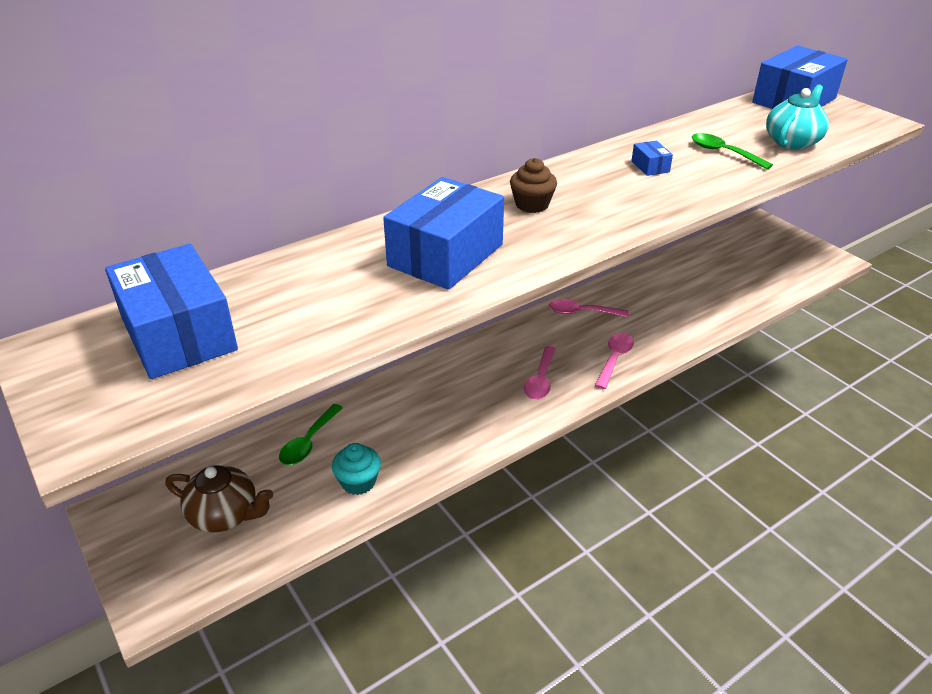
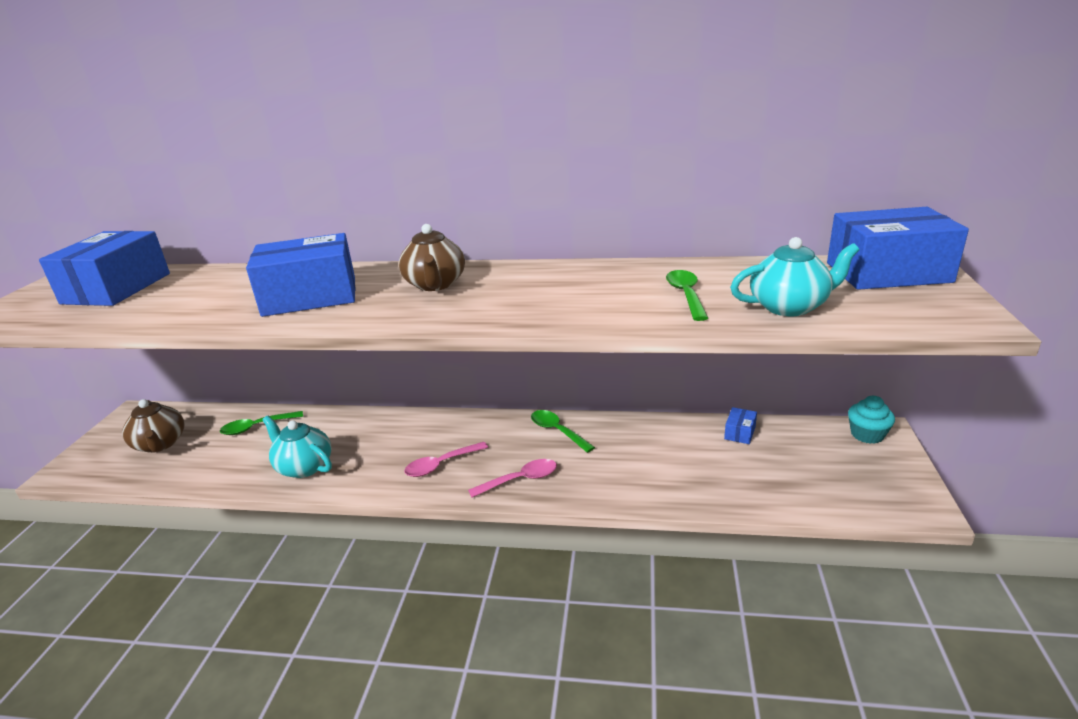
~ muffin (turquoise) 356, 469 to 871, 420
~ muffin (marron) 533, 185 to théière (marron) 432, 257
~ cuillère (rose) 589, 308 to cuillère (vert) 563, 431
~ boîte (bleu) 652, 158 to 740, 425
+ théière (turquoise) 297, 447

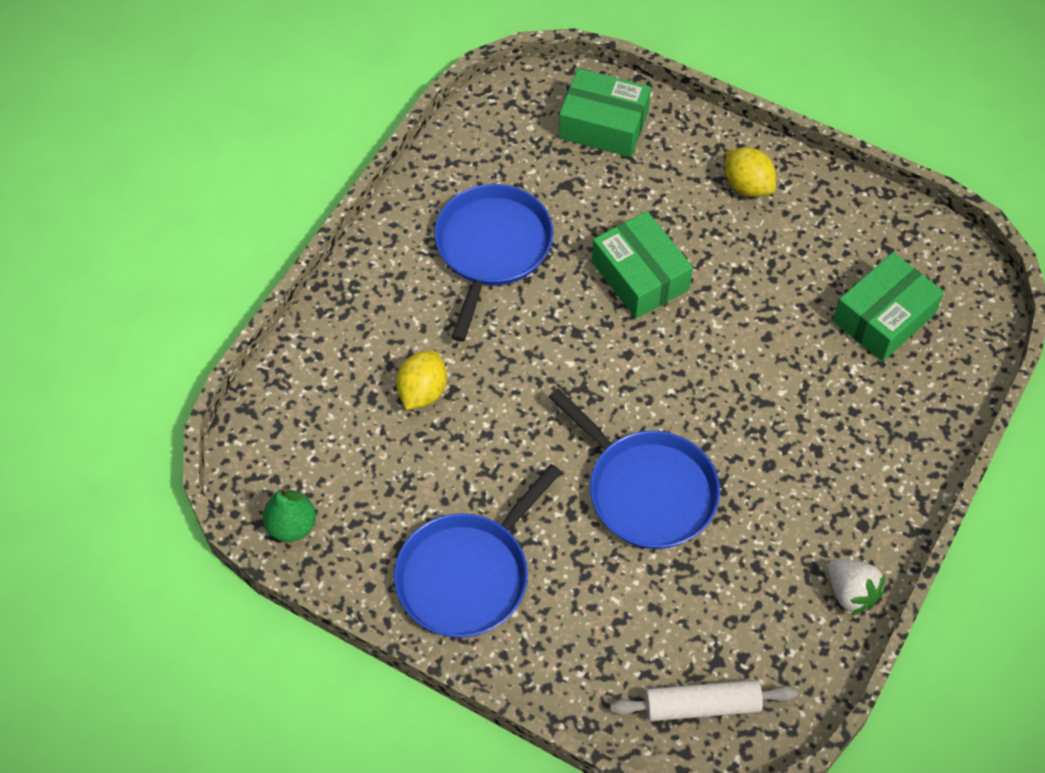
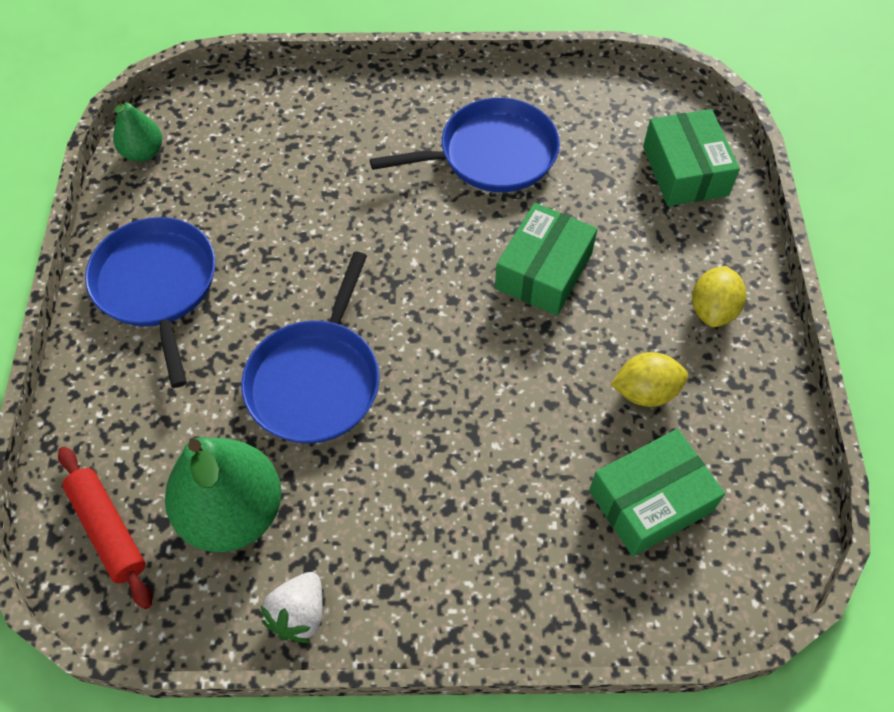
~ poêle (bleu) 478, 551 = 150, 302 60 degrees clockwise
~ citron (jaune) 421, 380 to 649, 379
~ rouleau à pâtisserie (blanc) 703, 700 to rouleau à pâtisserie (rouge) 105, 528
~ boîte (vert) 888, 306 = 657, 492 45 degrees counterclockwise
+ poire (vert) 223, 494

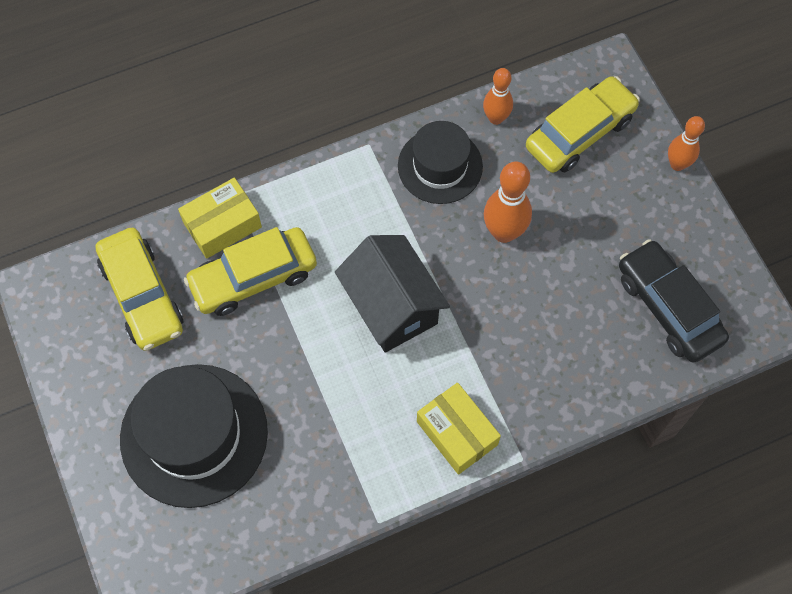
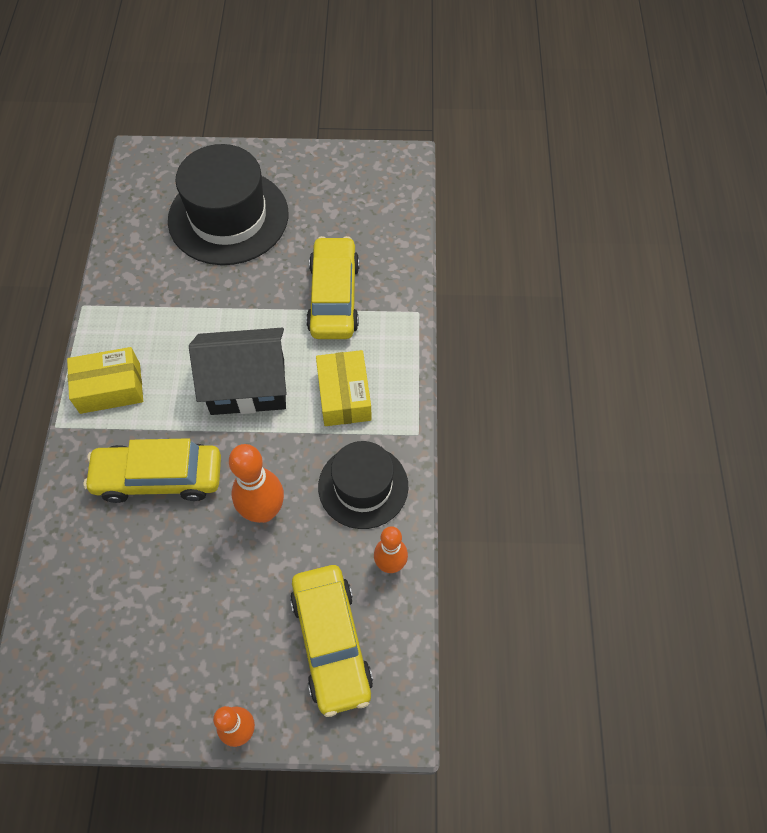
~ voiture (jaune) 139, 289 to 152, 470
~ boîte (jaune) 220, 218 to 344, 388
- voiture (noir) 674, 301

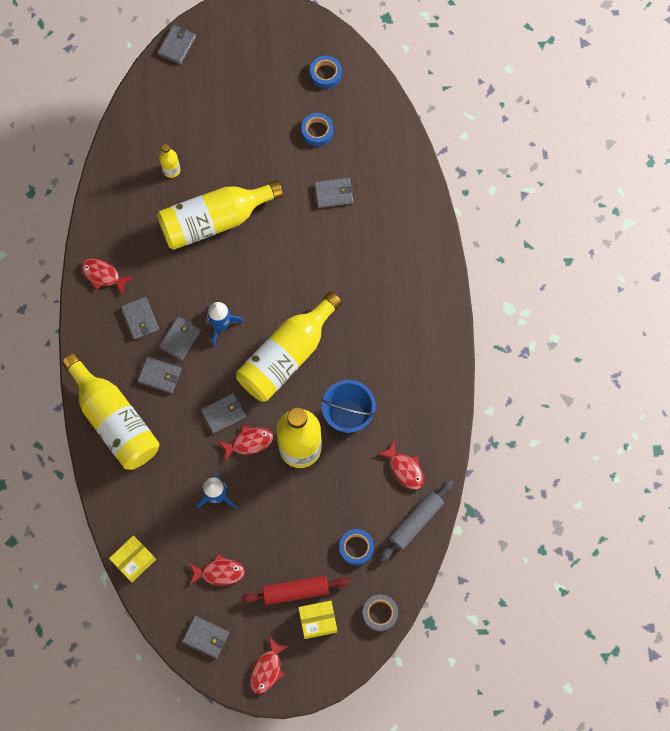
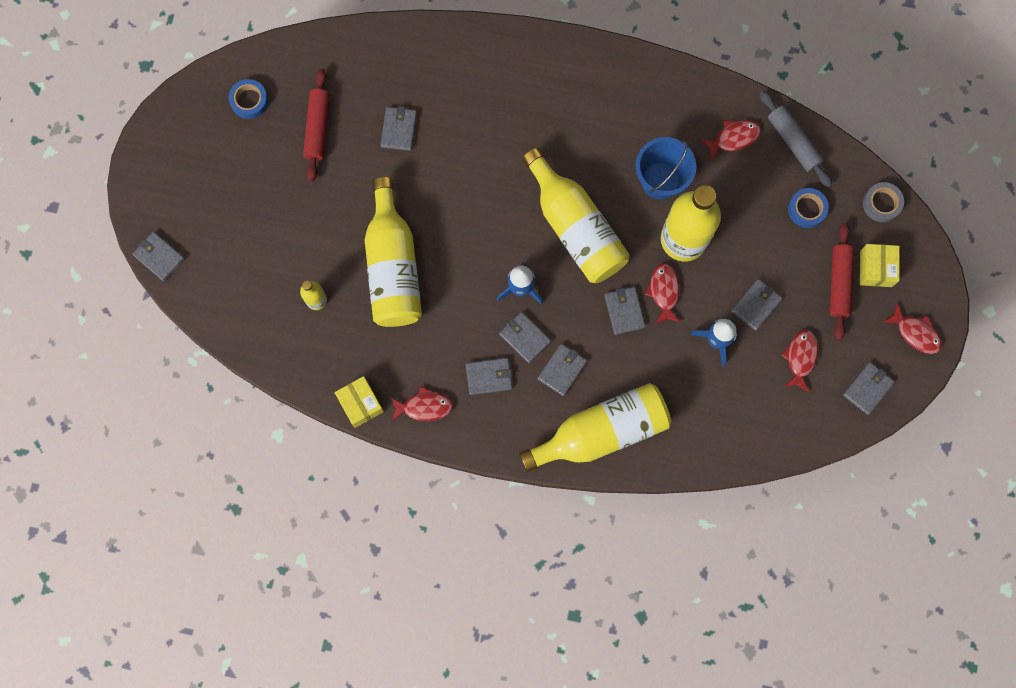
~ poisson (rouge) 107, 277 = 422, 404 135 degrees counterclockwise
~ boîte (jaune) 132, 558 to 359, 402
~ ruban adhésif (bleu) 317, 129 to rouleau à pâtisserie (rouge) 316, 125
+ portefeuille (gris) 757, 305

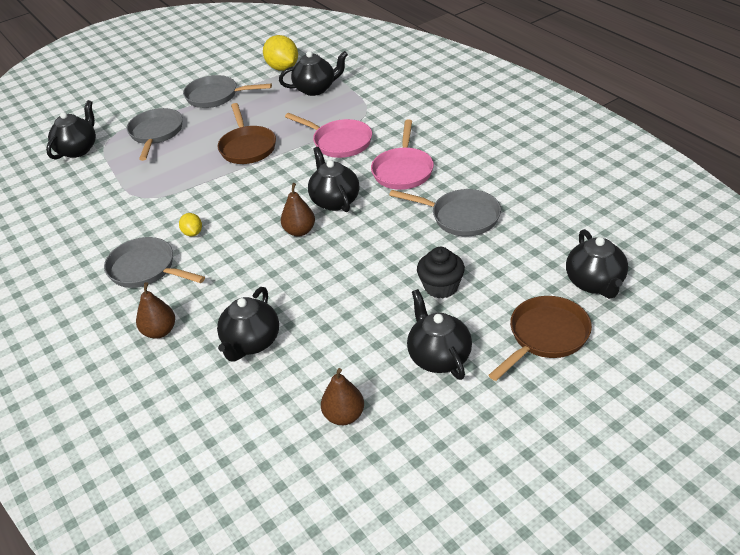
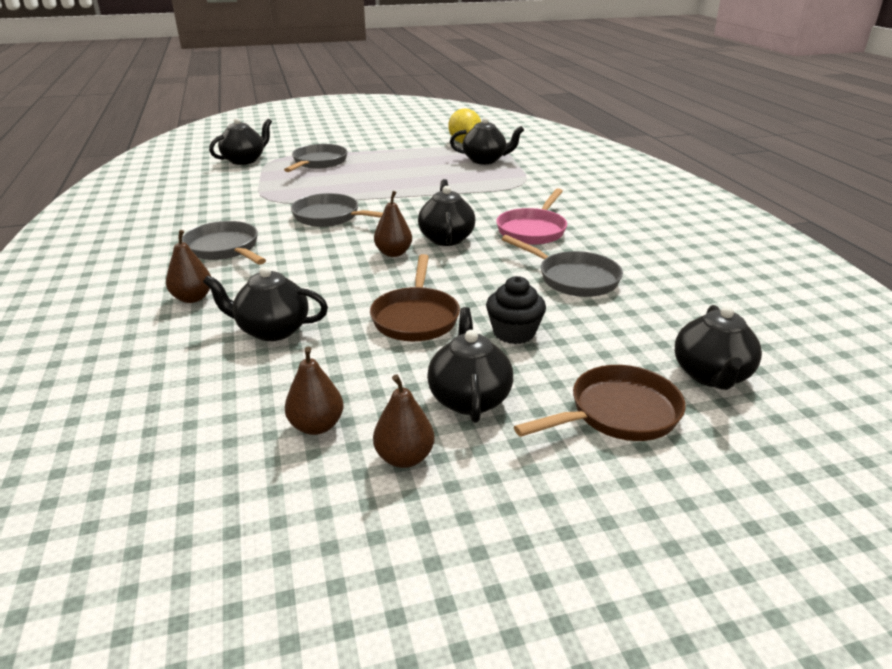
- citron (jaune) 190, 225
~ poêle (gris) 227, 91 to 337, 210
~ théière (noir) 248, 324 = 265, 304 60 degrees clockwise
~ poêle (marron) 247, 133 to 415, 297
- poêle (rose) 328, 135
+ poire (marron) 404, 421

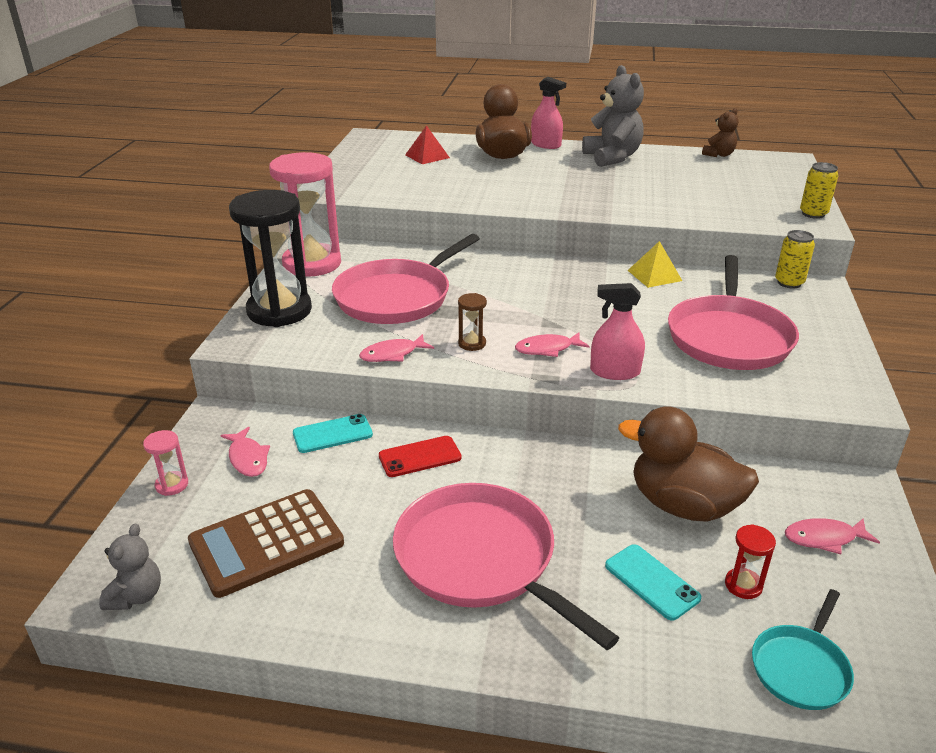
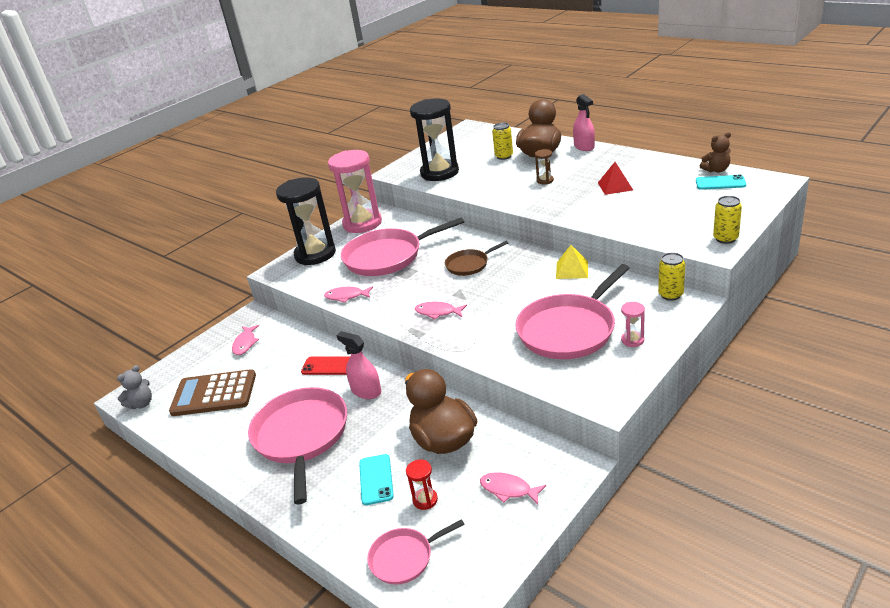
~ sablier (rose) 165, 463 to 633, 324
~ téléphone (turquoise) 333, 433 to 721, 182
~ pyramide (rouge) 427, 144 to 615, 178
~ sablier (marron) 472, 322 to 544, 166
- ours en peluche (gris) 613, 116
~ vaporisateur (rose) 617, 331 to 358, 365
~ poêle (turquoise) 803, 649 to poêle (rose) 415, 552
+ sablier (noir) 434, 140
+ poêle (marron) 476, 258
+ canette (jaune) 502, 141

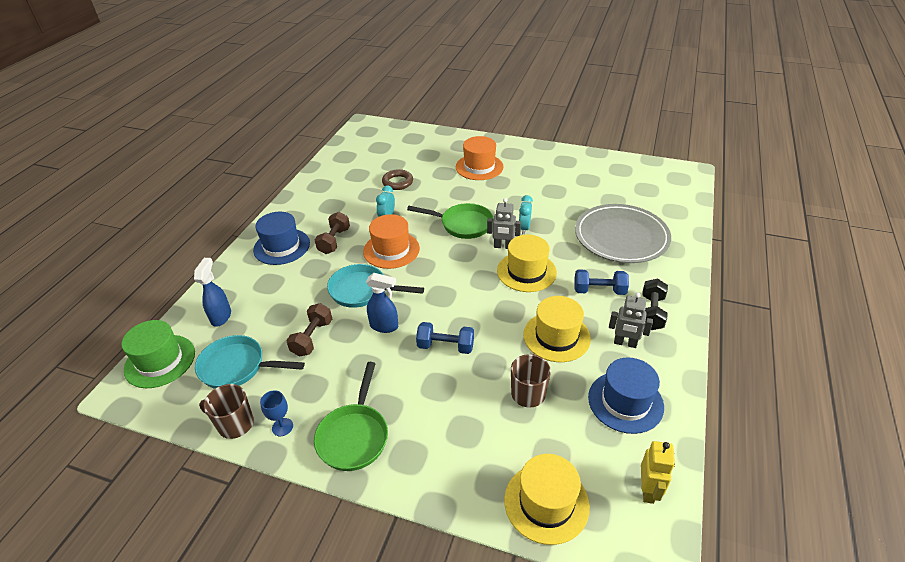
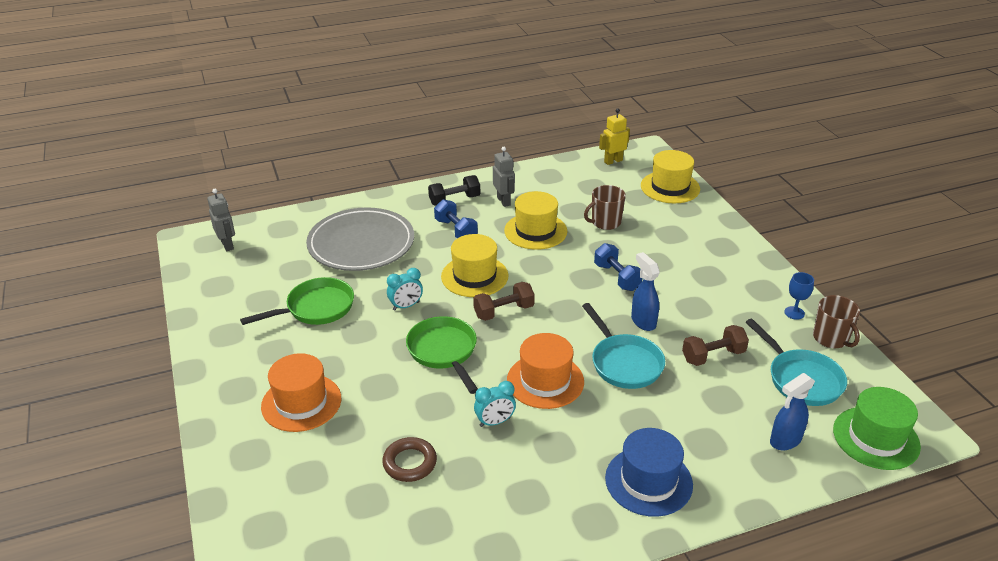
~ poêle (vert) 351, 416 to 297, 301
~ haltère (marron) 332, 233 to 504, 301
~ robot (gris) 504, 223 to 221, 220
- chapeau (bleu) 626, 395

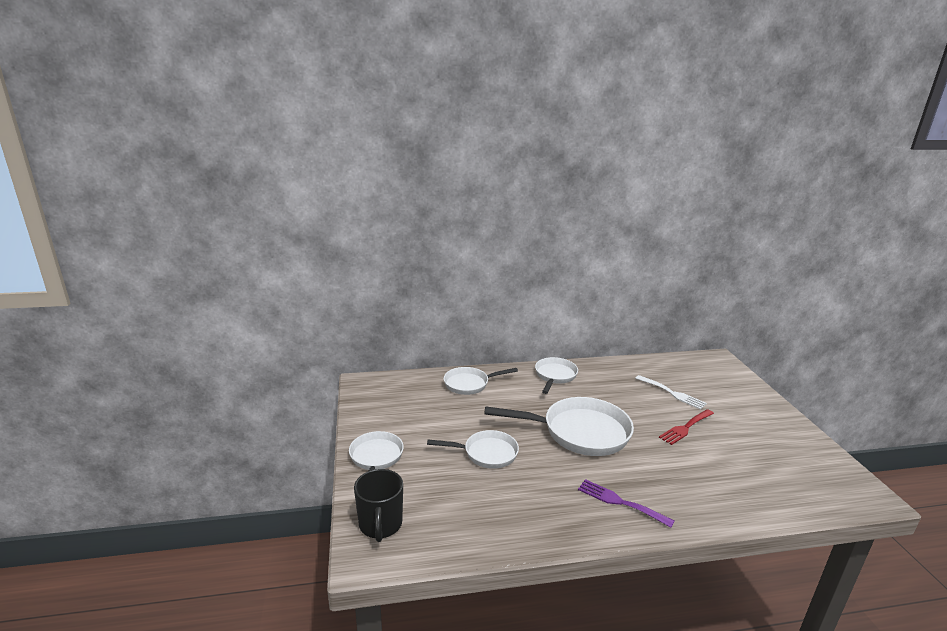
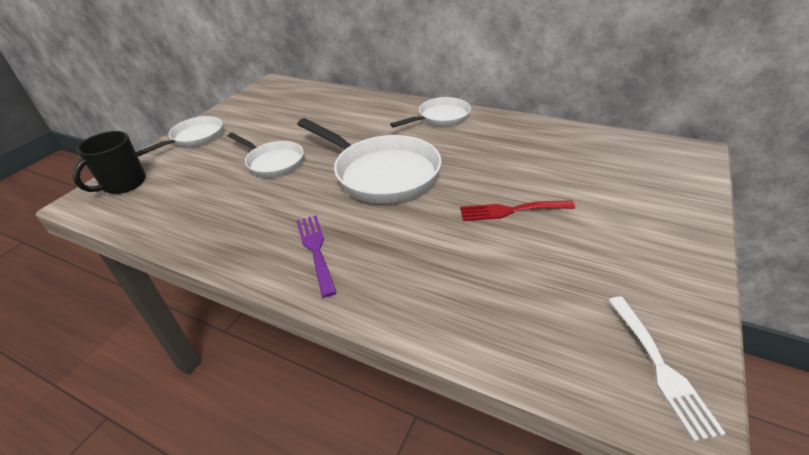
- poêle (blanc) 481, 381
~ fourchette (blanc) 671, 392 to 667, 369

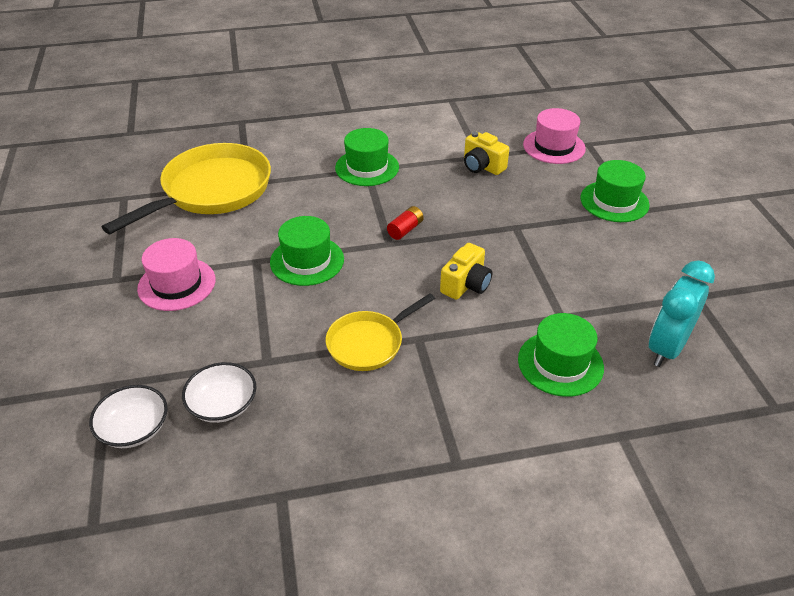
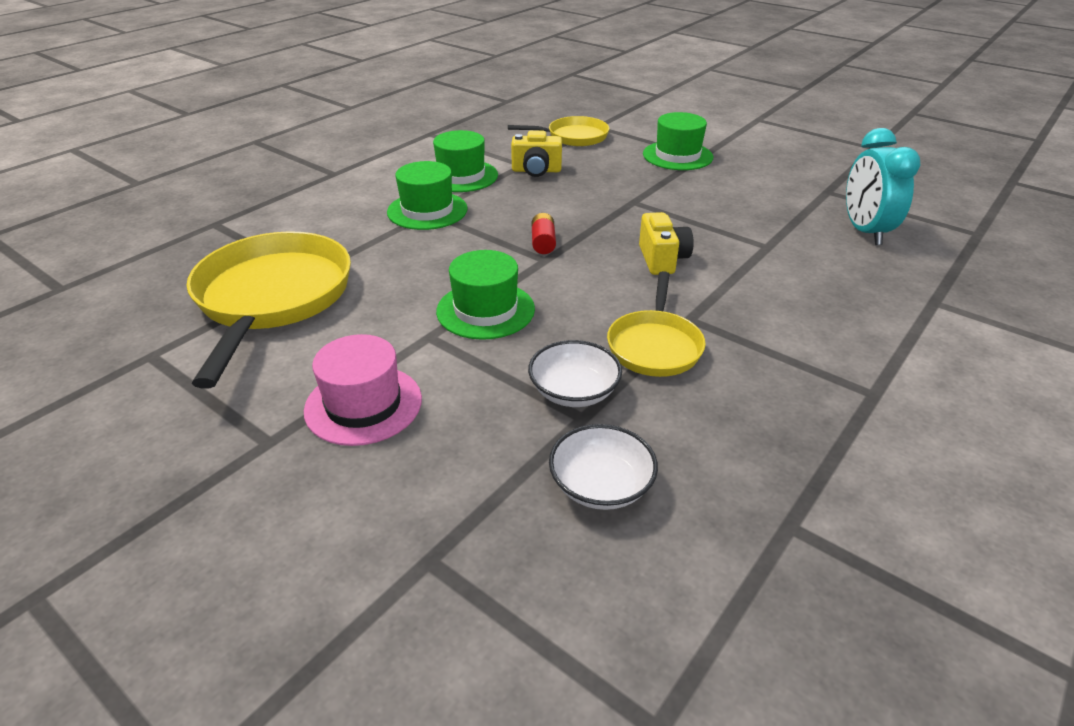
~ bol (blanc) 128, 416 to 575, 373
~ chapeau (vert) 561, 355 to 465, 161
~ chapeau (rose) 554, 136 to poêle (jaune) 558, 131

